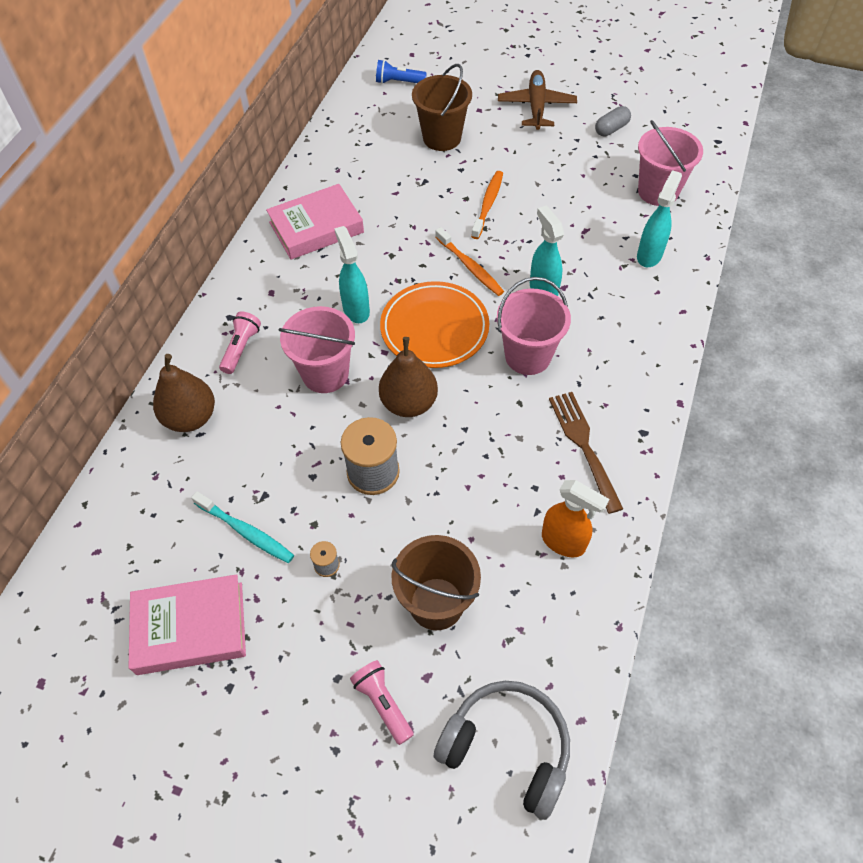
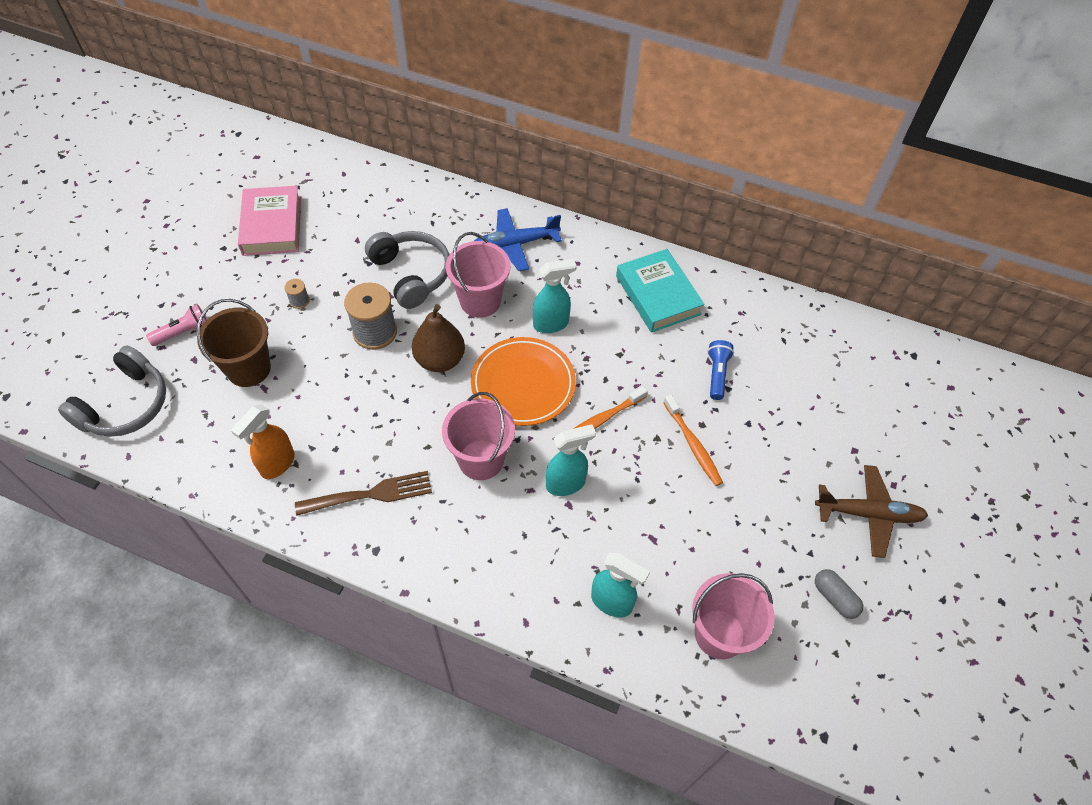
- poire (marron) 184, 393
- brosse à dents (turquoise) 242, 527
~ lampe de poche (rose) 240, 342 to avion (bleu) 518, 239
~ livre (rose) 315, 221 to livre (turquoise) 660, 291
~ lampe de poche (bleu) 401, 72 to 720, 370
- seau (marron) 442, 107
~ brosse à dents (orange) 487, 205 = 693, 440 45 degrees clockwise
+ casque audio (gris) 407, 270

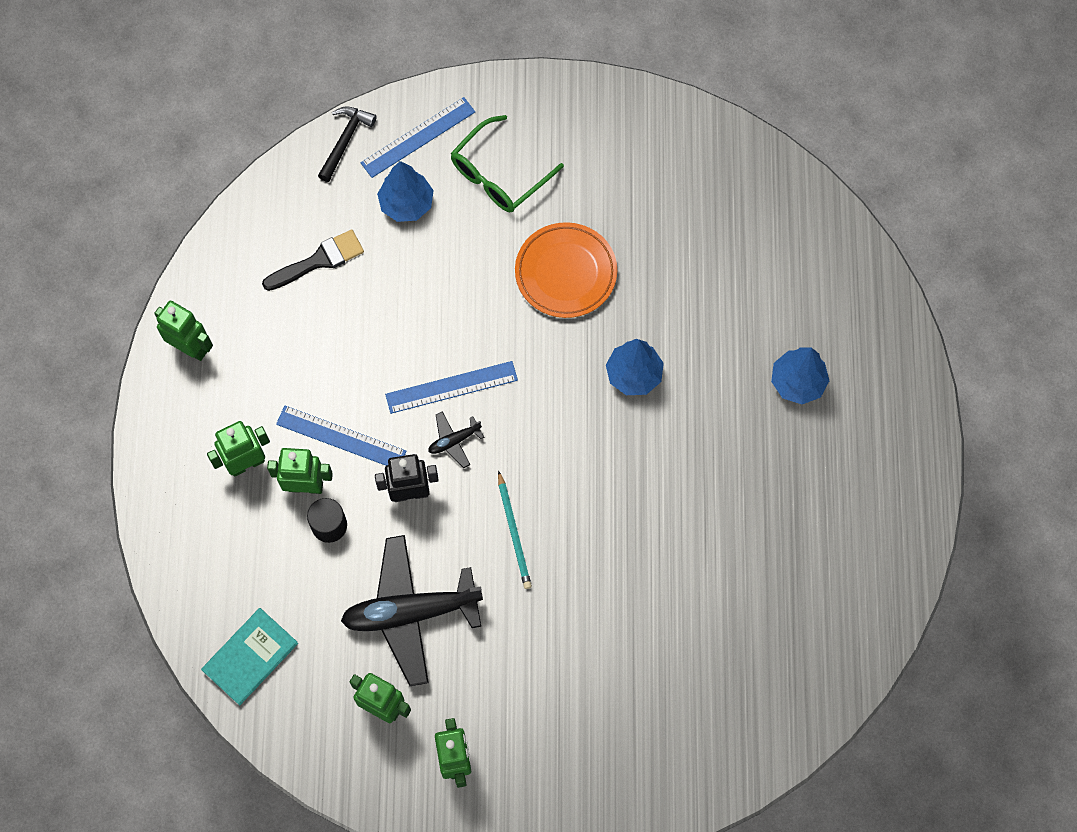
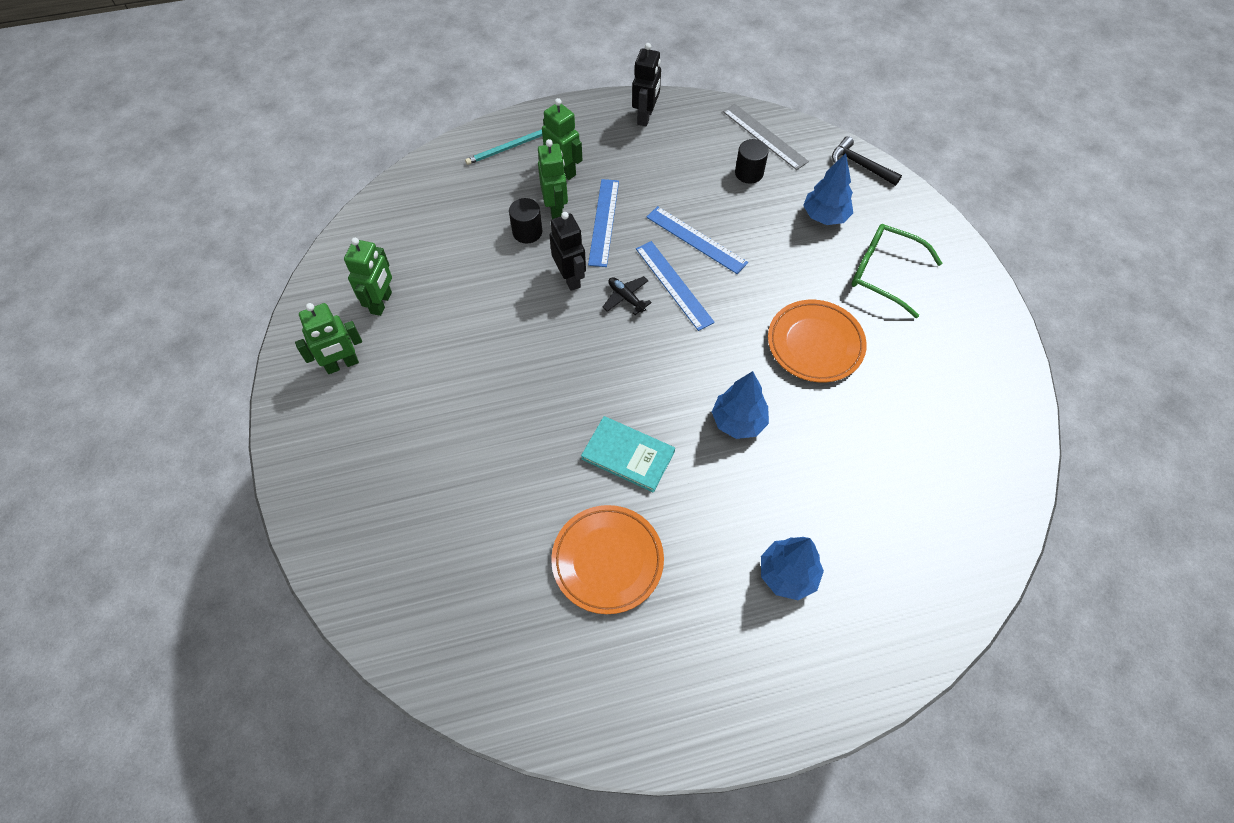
~ robot (vert) 183, 331 to robot (noir) 646, 84
~ livre (turquoise) 249, 657 to 628, 454
~ pinceau (noir) 313, 260 to cylindre (noir) 752, 161
~ marteau (noir) 347, 144 = 867, 161 150 degrees counterclockwise
- avion (noir) 412, 610
~ règle (bleu) 417, 137 to 697, 240
~ crayon (turquoise) 515, 530 to 503, 147
+ assiette (orange) 607, 559
+ règle (gris) 766, 137

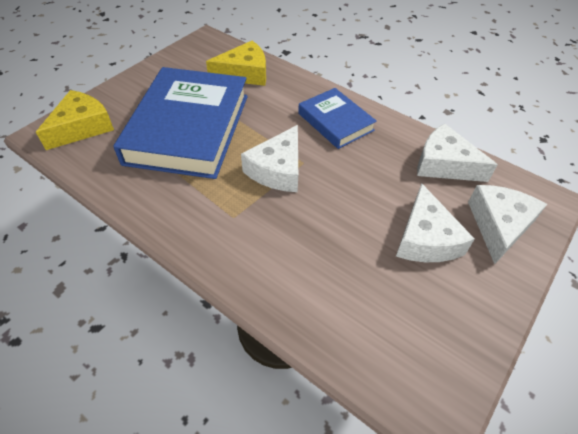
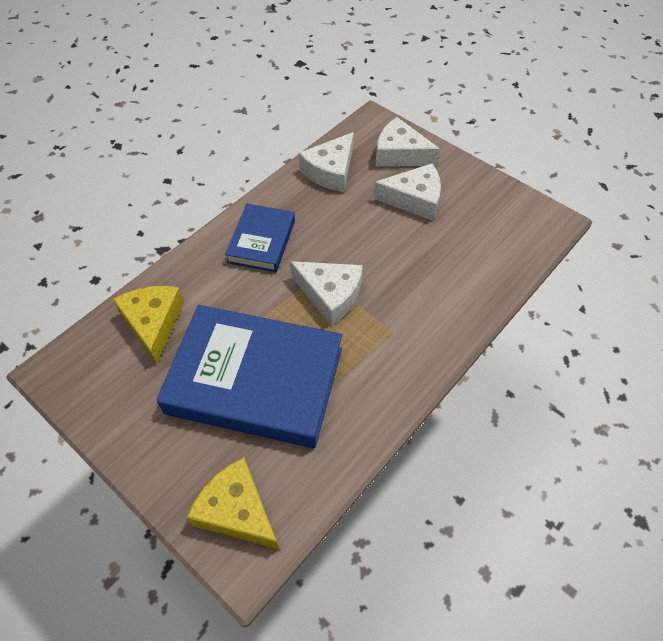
~ livre (bleu) 337, 118 = 260, 238 45 degrees counterclockwise

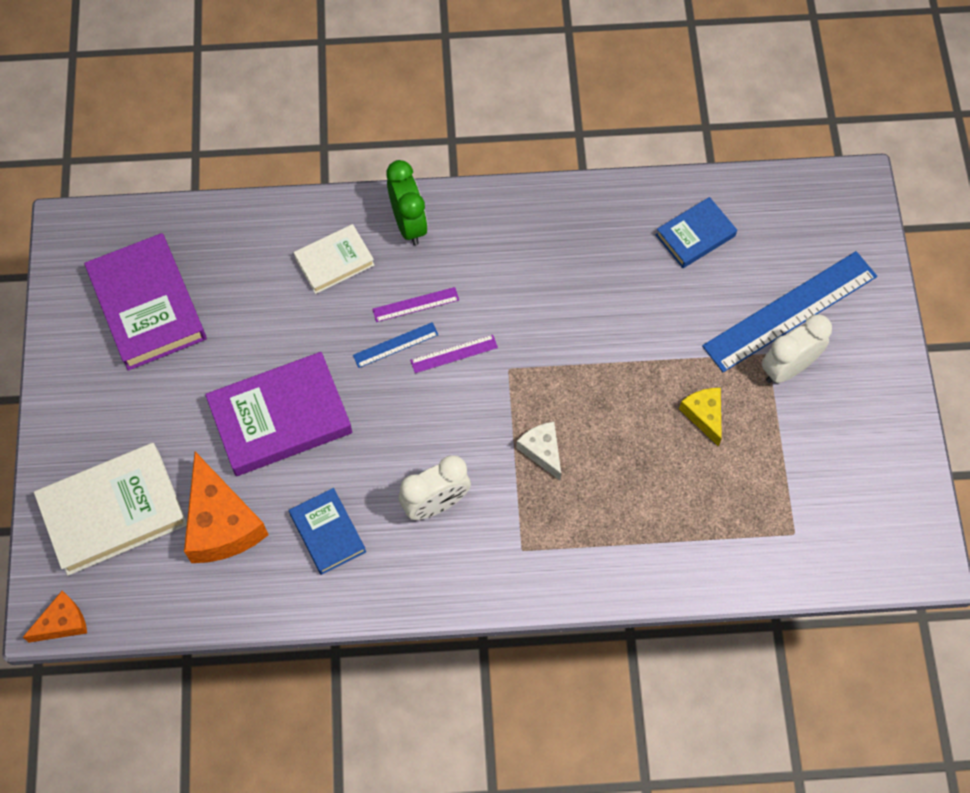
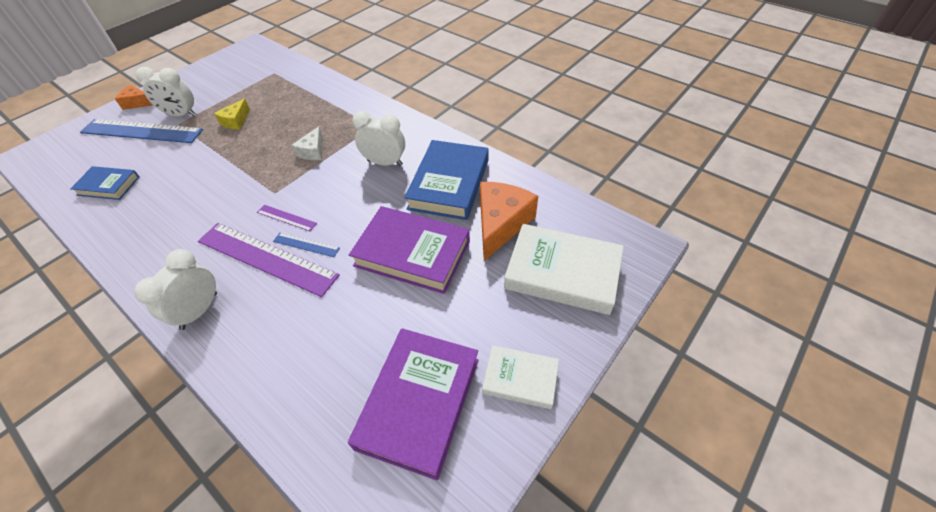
~ fromage (orange) 55, 617 to 133, 97
~ livre (bleu) 327, 531 = 446, 180 x1.76
~ livre (blanc) 334, 259 to 520, 377
~ règle (violet) 415, 304 = 269, 260 x2.25
~ réveil (vert) 407, 202 to réveil (blanc) 175, 289

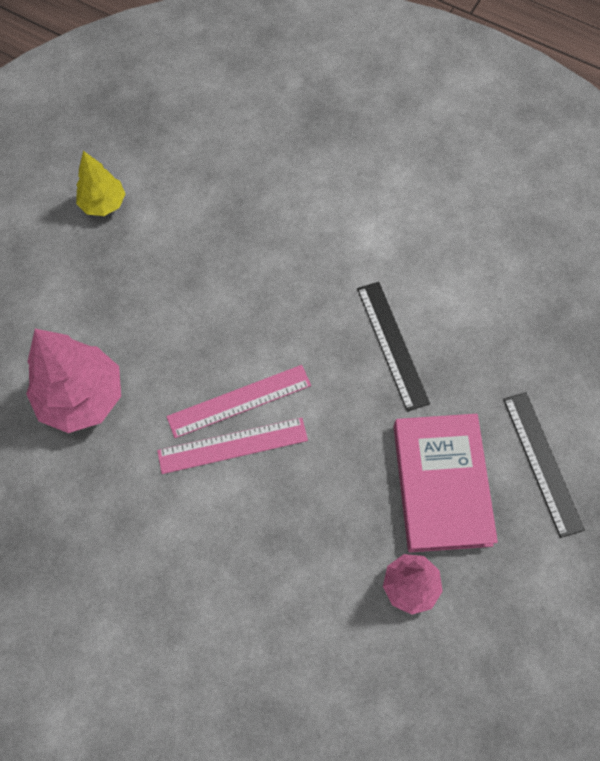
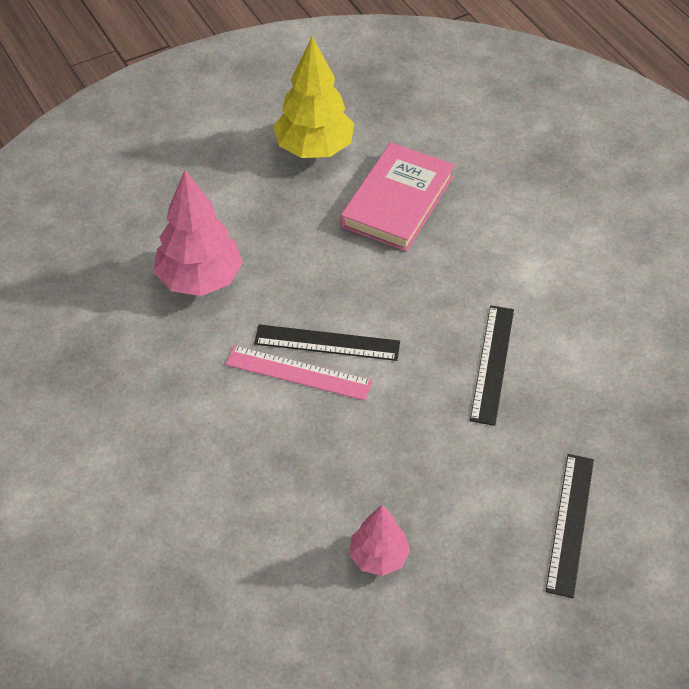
~ arbre (jaune) 100, 183 = 313, 97 x1.71
~ règle (rose) 238, 401 to règle (noir) 327, 343
~ livre (rose) 446, 483 to 398, 197

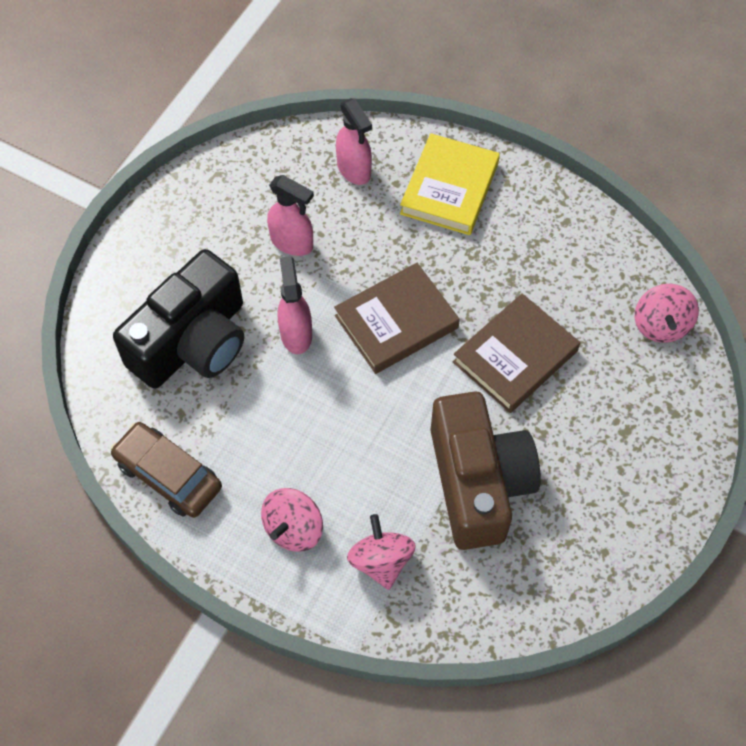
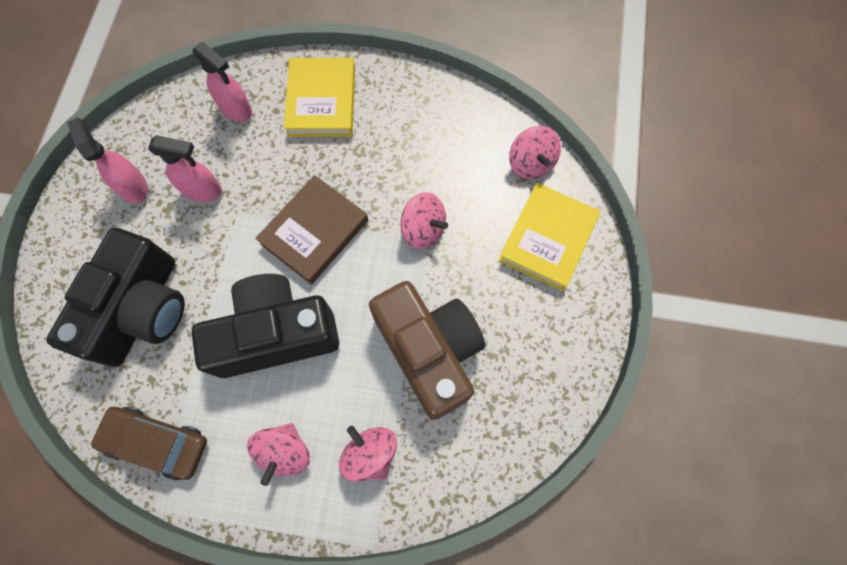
~ vaporisateur (rose) 295, 305 to 107, 160
~ livre (marron) 516, 353 to toupie (rose) 424, 220
+ appareil photo (noir) 265, 326
+ livre (jaune) 549, 237

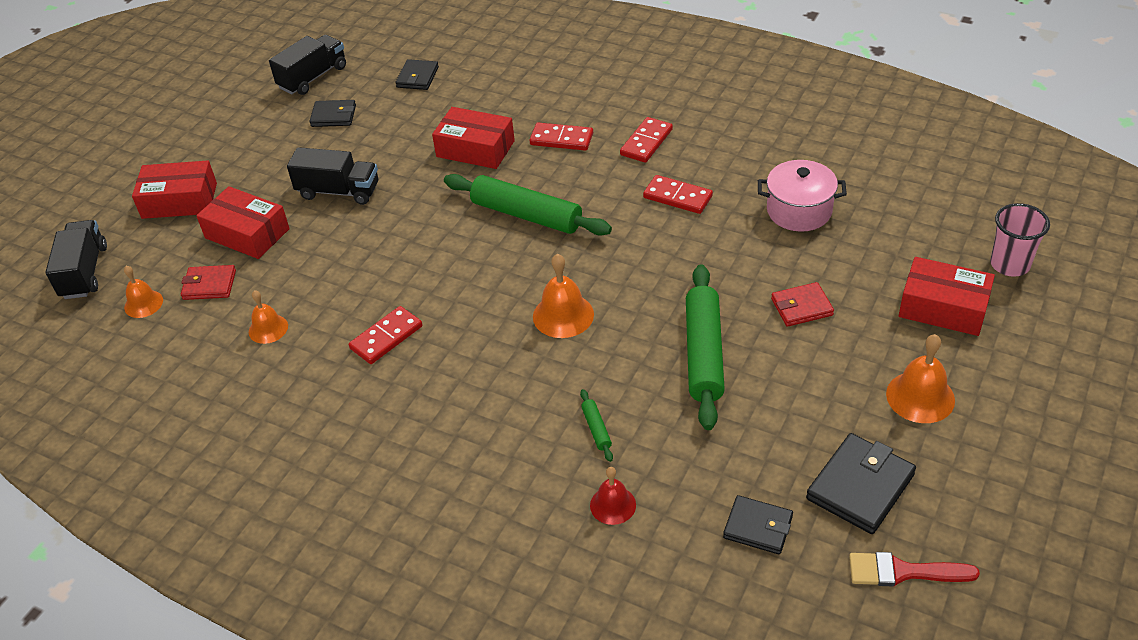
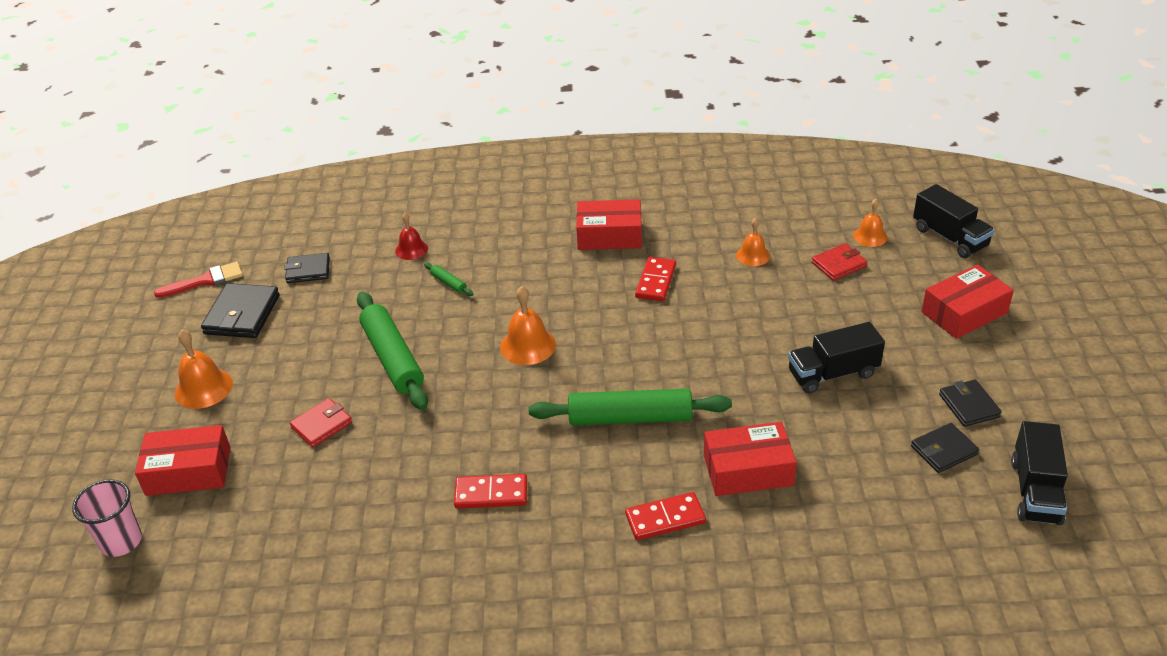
~ boîte (rouge) 243, 222 to 609, 224
~ portefeuille (noir) 417, 74 to 970, 403
- domino (rouge) 646, 140
- marmite (rose) 802, 196

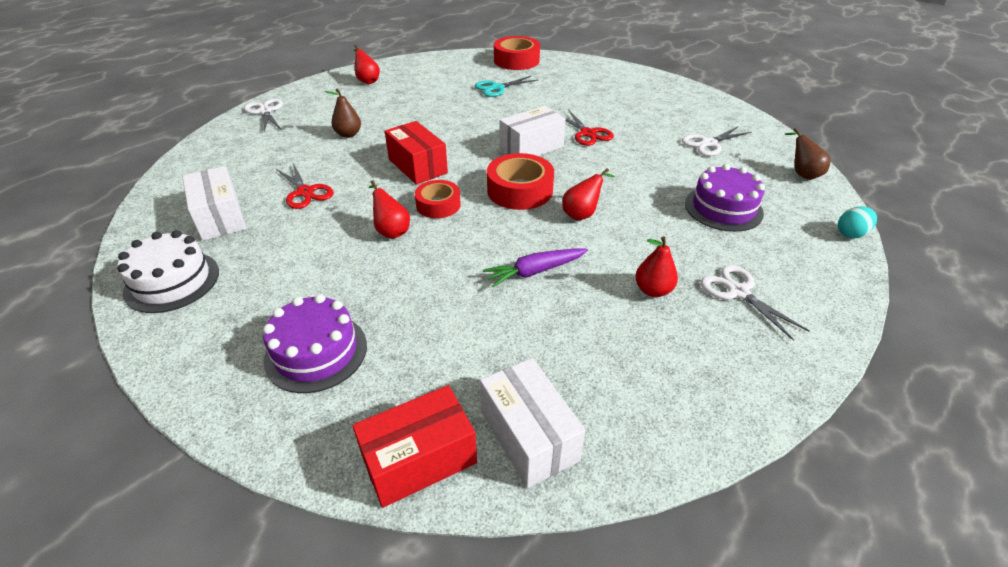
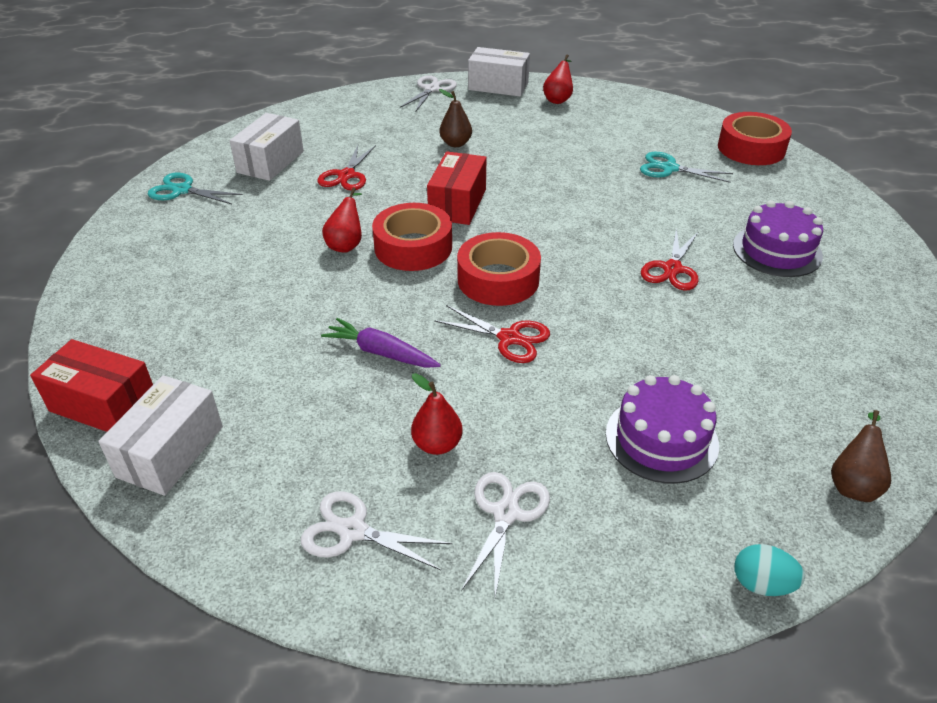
~ gâteau (blanc) 168, 271 to ciseaux (turquoise) 195, 188
~ gâteau (violet) 315, 343 to 778, 238
~ ruban adhésif (rouge) 438, 199 = 412, 237 x1.54
~ boîte (blanc) 533, 131 to 499, 72
~ poire (rouge) 588, 194 to ciseaux (rouge) 492, 334
~ ciseaux (blanc) 717, 141 to 377, 530

